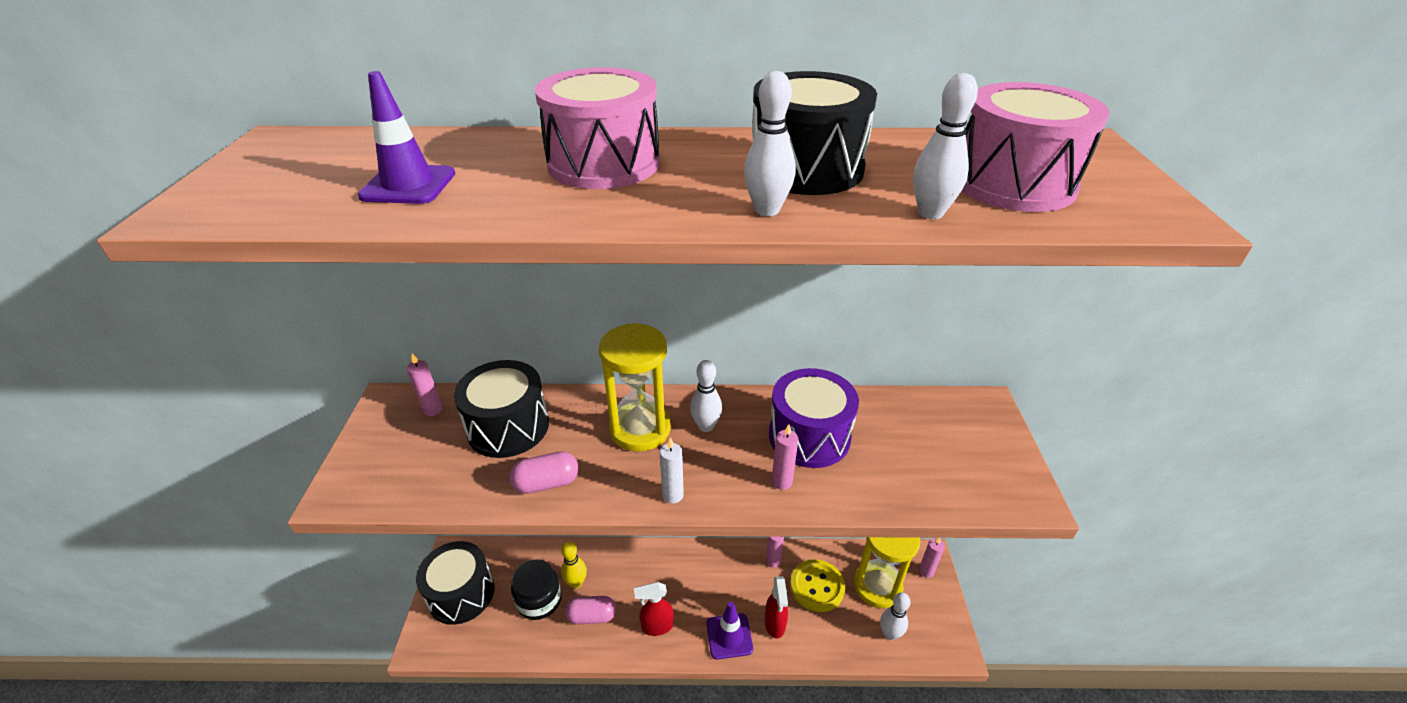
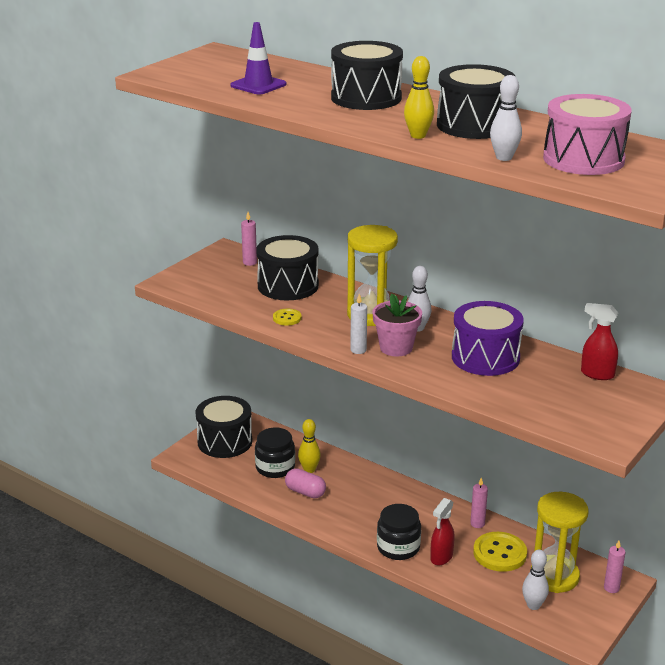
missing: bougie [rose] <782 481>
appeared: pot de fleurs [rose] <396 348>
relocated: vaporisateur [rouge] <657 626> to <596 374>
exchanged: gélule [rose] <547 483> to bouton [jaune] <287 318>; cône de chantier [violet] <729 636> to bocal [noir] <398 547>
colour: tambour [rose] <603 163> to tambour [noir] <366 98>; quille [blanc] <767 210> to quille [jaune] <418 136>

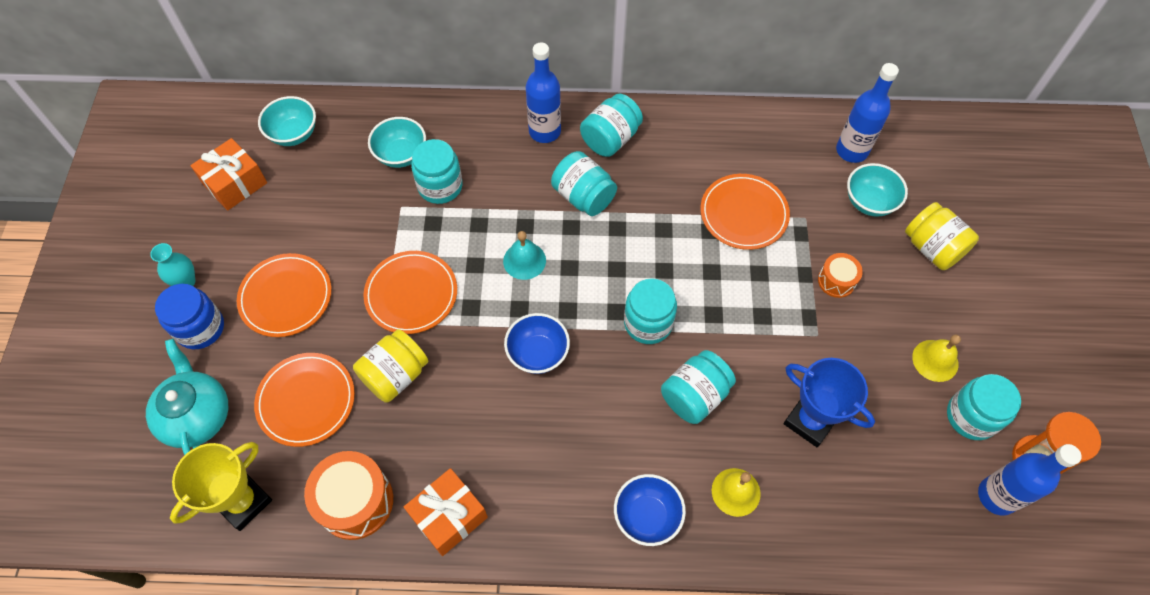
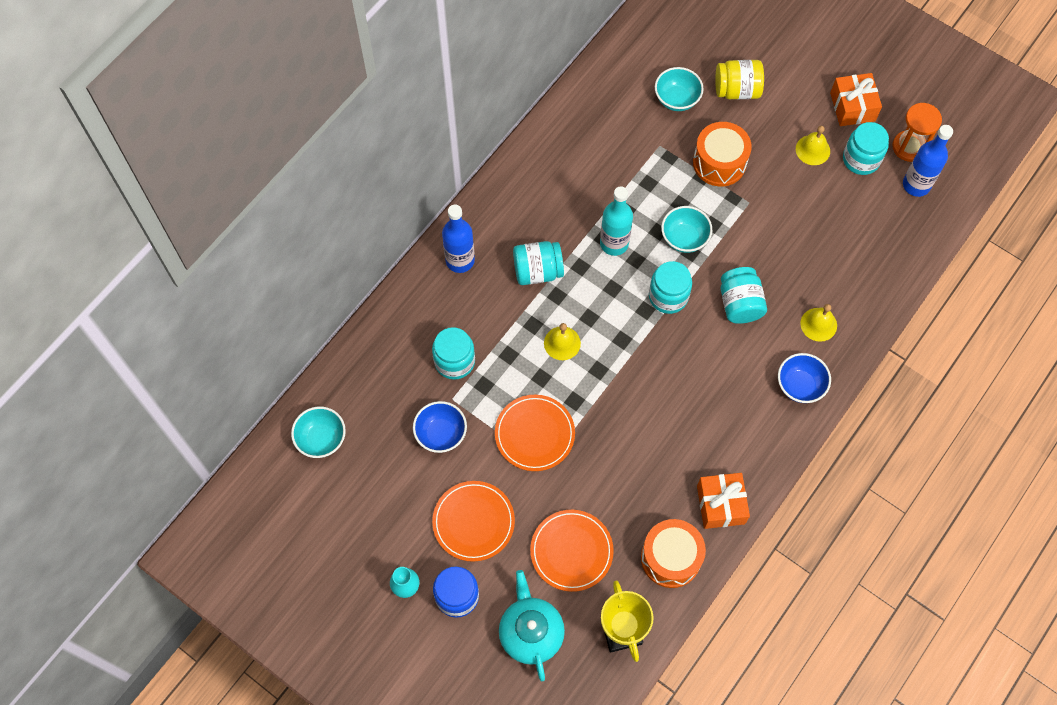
missing: bocal [jaune] <395 375>; bocal [turquoise] <610 139>; assiette [orange] <743 214>; trophée [bleu] <810 421>; bouteille [bleu] <851 151>
appeared: bouteille [turquoise] <614 243>
relocated: cadeau [orange] <235 183> to <852 107>; bol [turquoise] <401 155> to <684 238>; bol [bleu] <538 353> to <441 434>
colour: cloche [turquoise] <524 260> to cloche [jaune] <562 343>
spun: théière [turquoise] <197 415> = <531 632> 60 degrees clockwise
size: tambour [orange] <836 281> = <719 163> x1.78

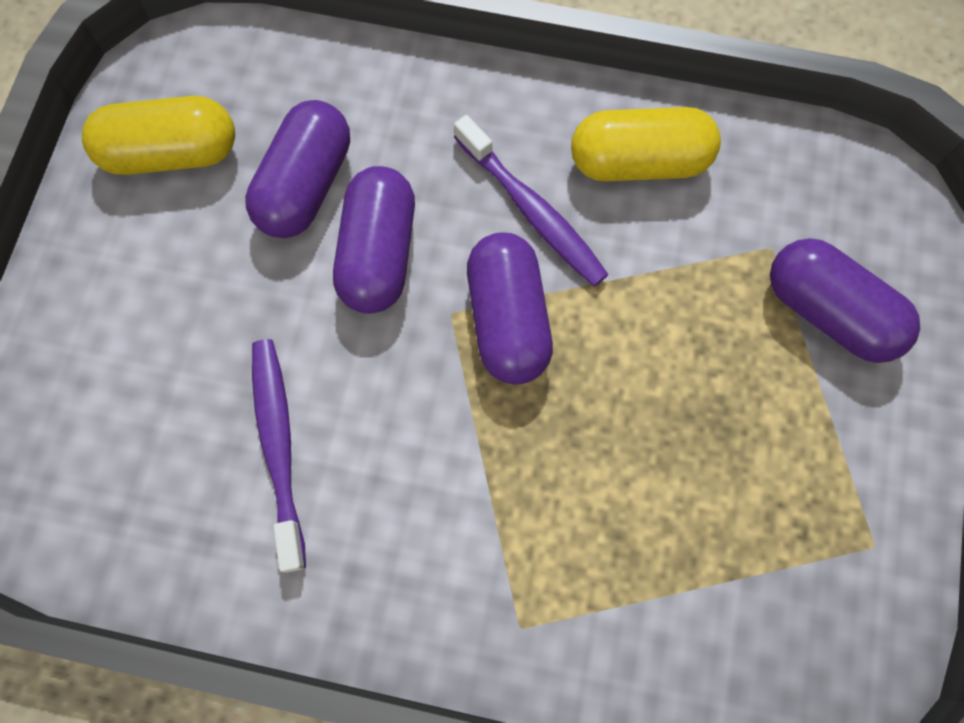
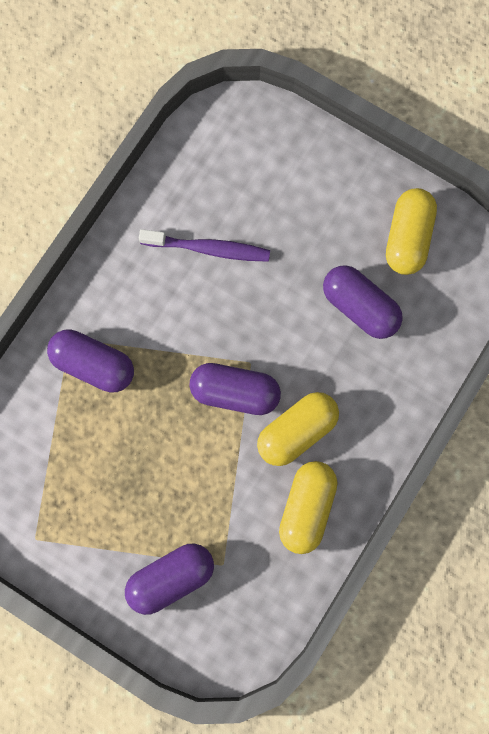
relocated: gélule [violet] <379 253> to <93 365>
exchanged: brosse à dents [violet] <532 211> to gélule [jaune] <297 431>

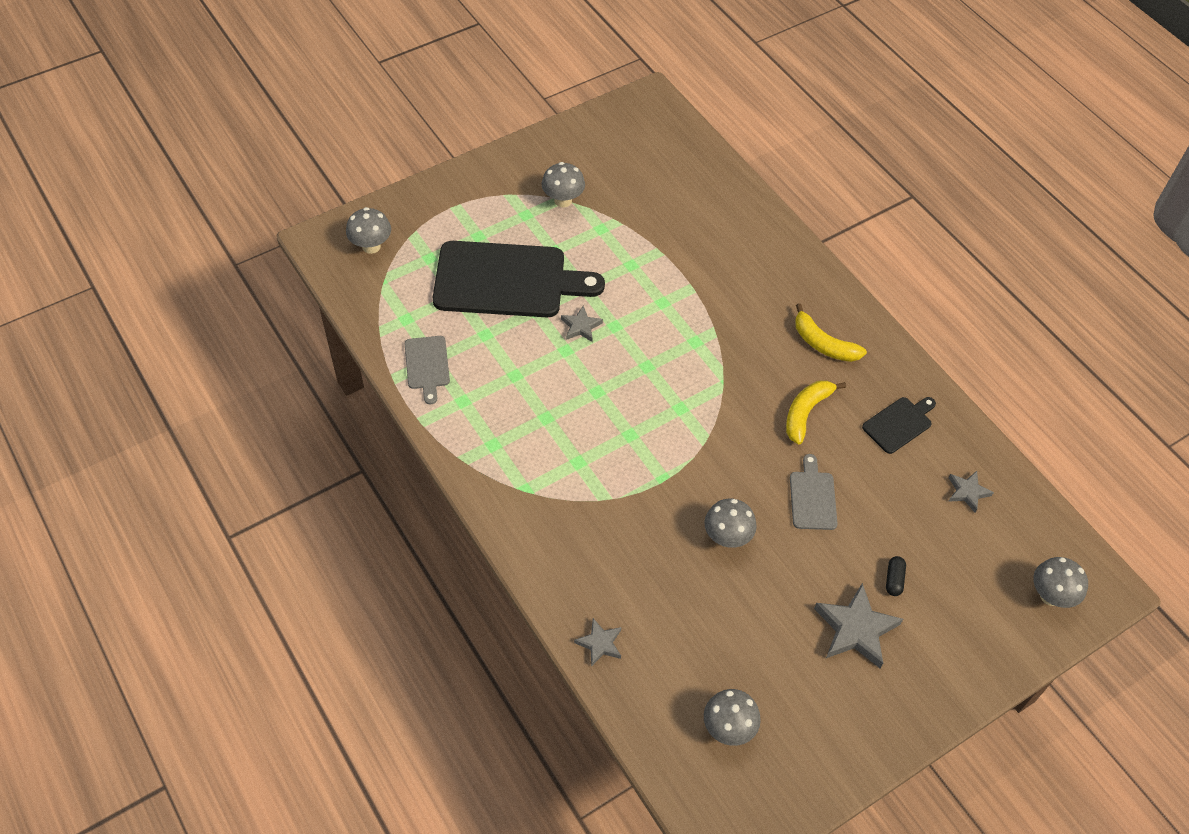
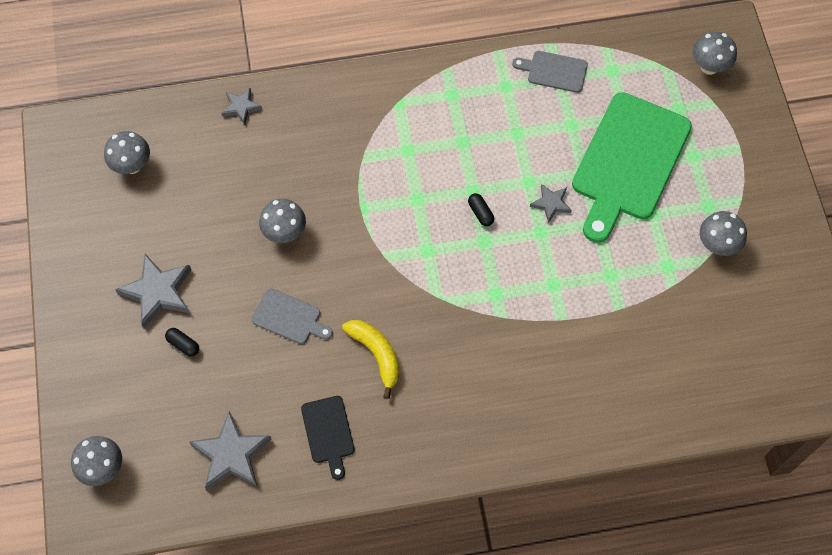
missing: banane [jaune] <823 344>
appeared: gélule [noir] <480 213>
colour: planche à découper [noir] <507 281> to planche à découper [vert] <628 162>
size: étoile [gris] <967 492> = <231 455> x1.79

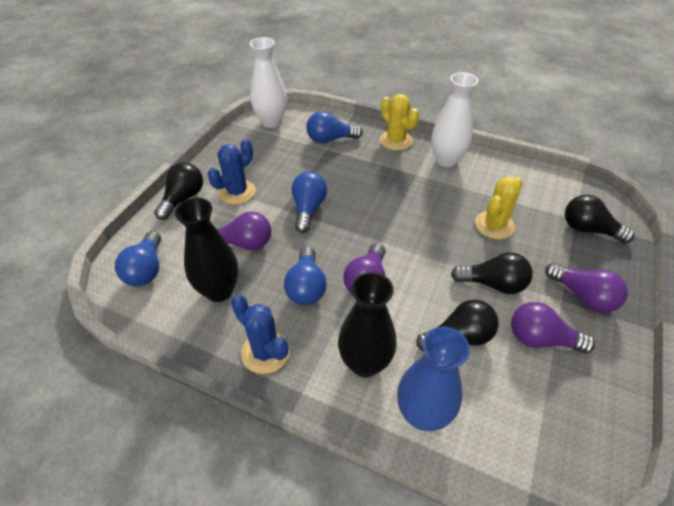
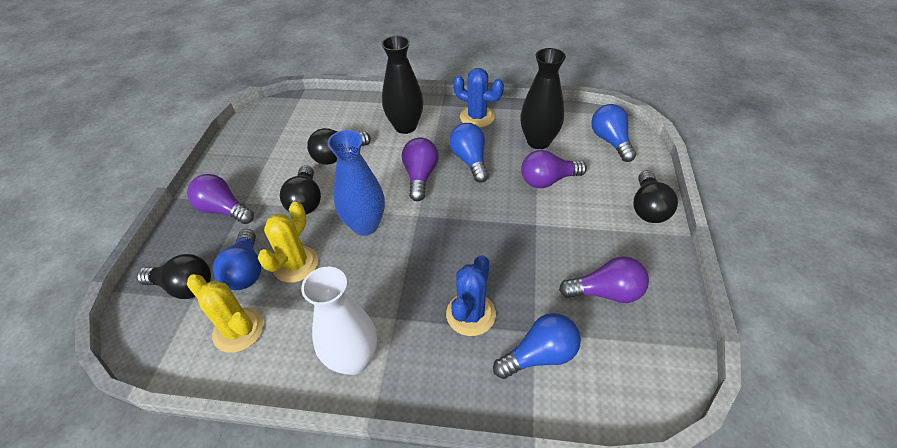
missing: vase [blanc] <271 122>
relocated: cactus [bleu] <237 192> to <471 314>; ampoule [bleu] <308 209> to <246 270>; cactus [jaune] <395 140> to <238 330>; vase [bleu] <422 414> to <365 225>; ampoule [violet] <540 339> to <606 292>
spun: ampoule [noir] <493 284> = <305 201> 90 degrees counterclockwise

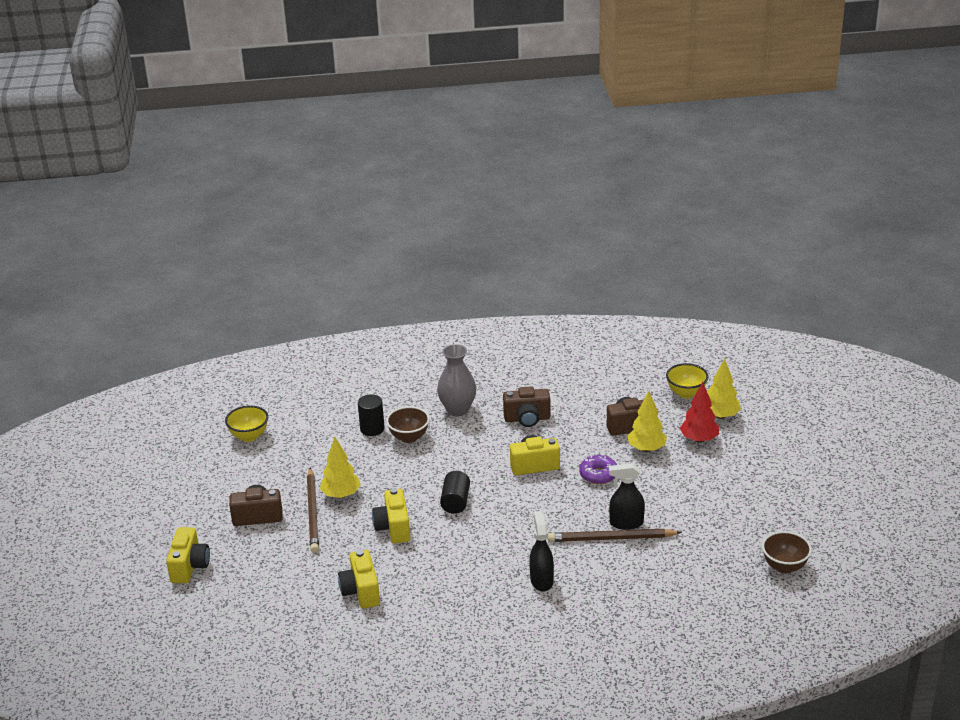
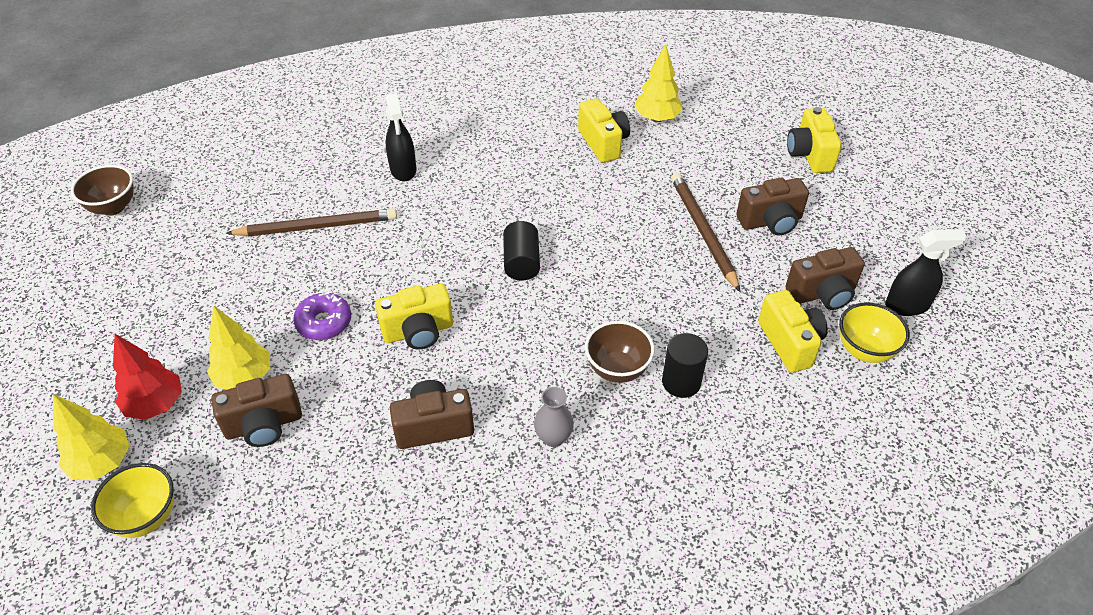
appeared: appareil photo [marron] <822 293>
relocated: arbre [jaune] <341 495> to <657 118>; appareil photo [jaune] <393 528> to <790 343>; vaporisateur [noir] <626 523> to <907 305>
size: vase [gris] <457 410> = <553 437> x0.59

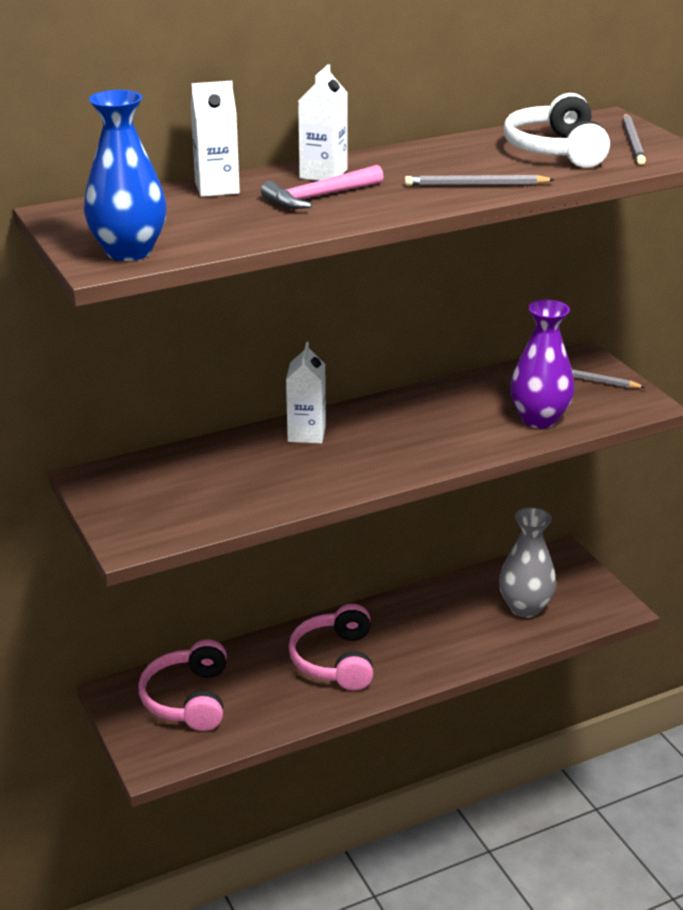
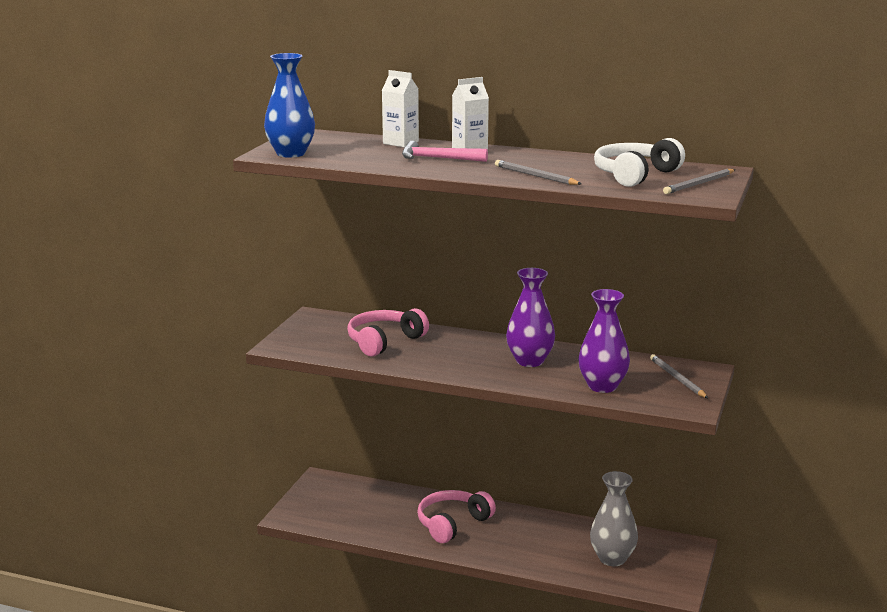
missing: brique de lait [blanc] <306 434>
appeared: vase [violet] <529 361>
relocated: casque audio [rose] <188 699> to <384 341>

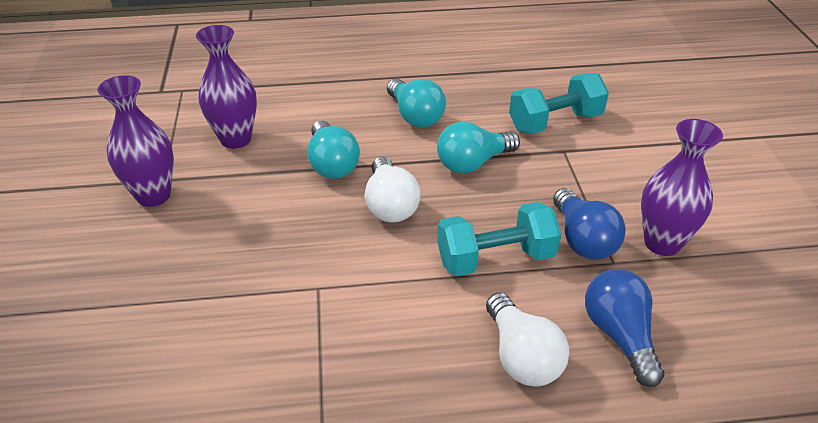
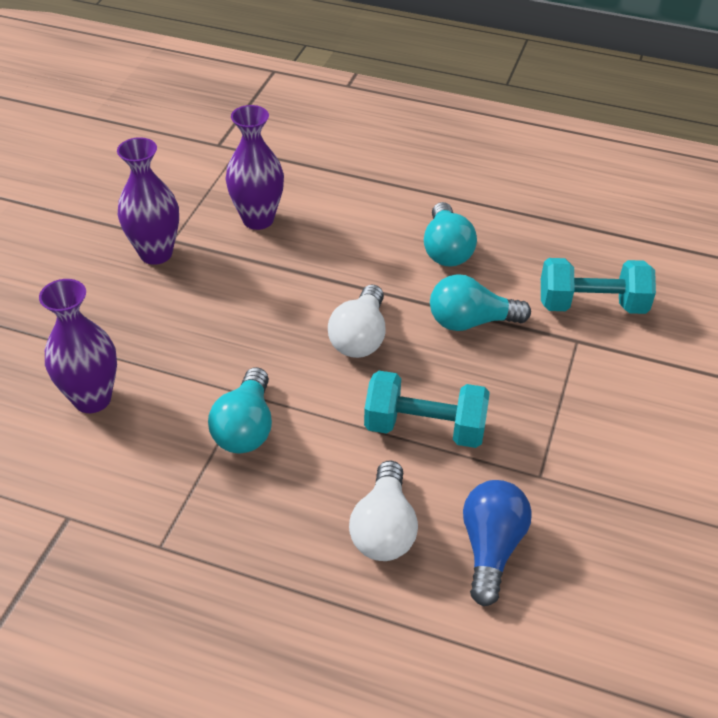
missing: ampoule [bleu] <583 240>
relocated: ampoule [turquoise] <332 164> to <245 427>; vase [violet] <662 243> to <92 399>

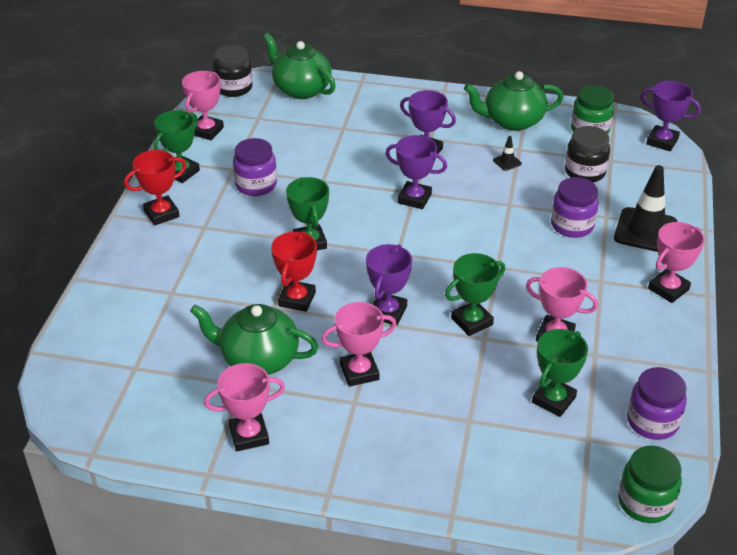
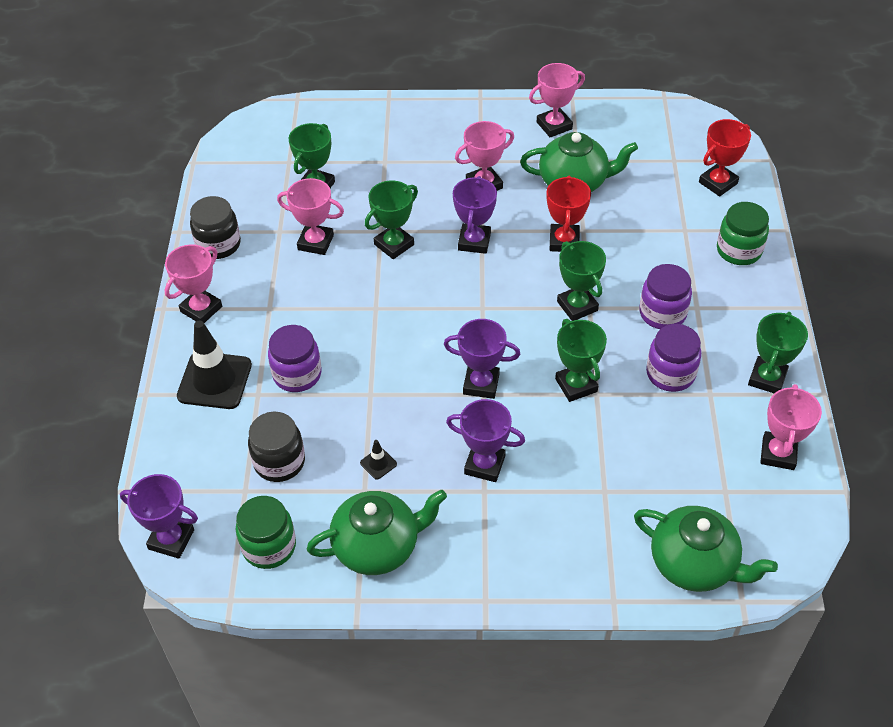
appeared: trophée [vert] <576 385>
relocated: trophée [rouge] <161 214> to <718 183>; bocal [noir] <234 88> to <218 244>; bocal [vert] <645 502> to <738 250>; bocal [violet] <652 422> to <662 313>

